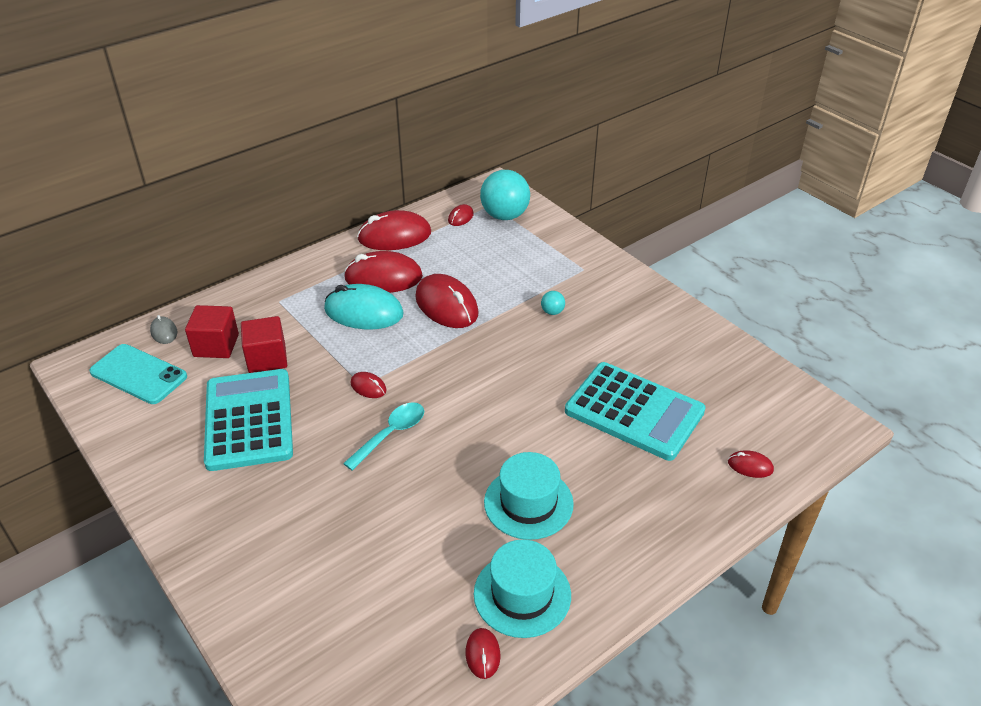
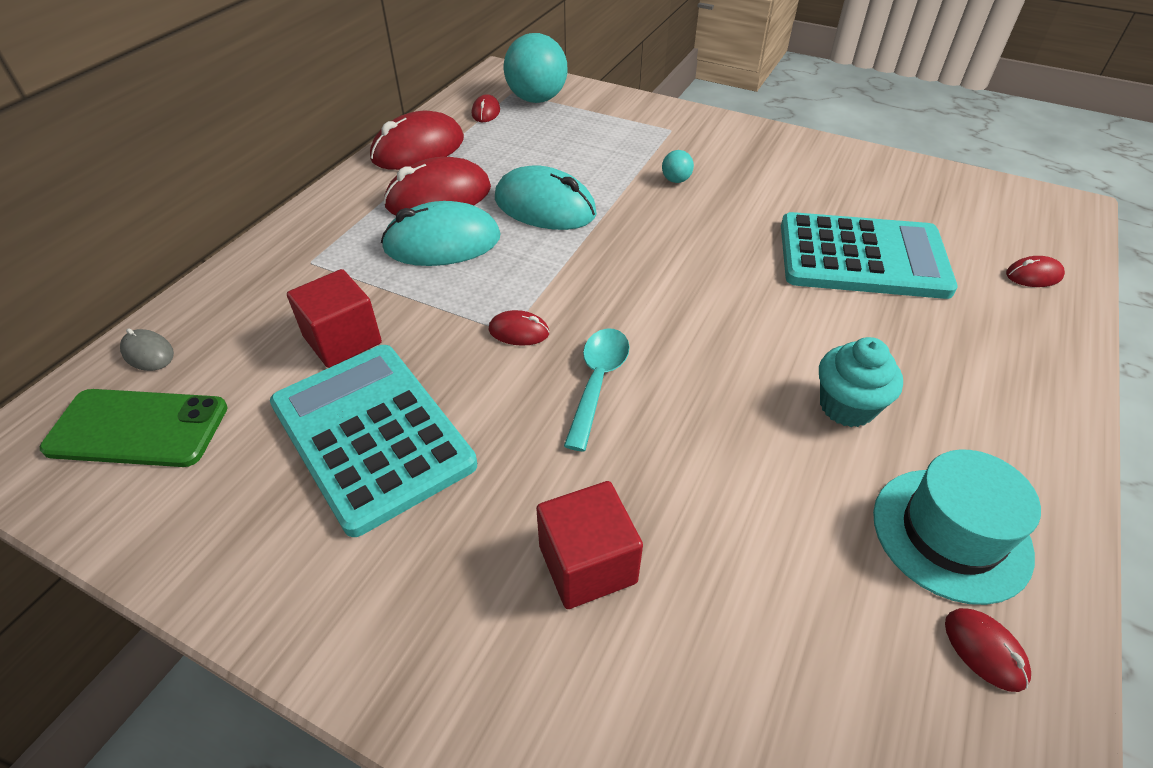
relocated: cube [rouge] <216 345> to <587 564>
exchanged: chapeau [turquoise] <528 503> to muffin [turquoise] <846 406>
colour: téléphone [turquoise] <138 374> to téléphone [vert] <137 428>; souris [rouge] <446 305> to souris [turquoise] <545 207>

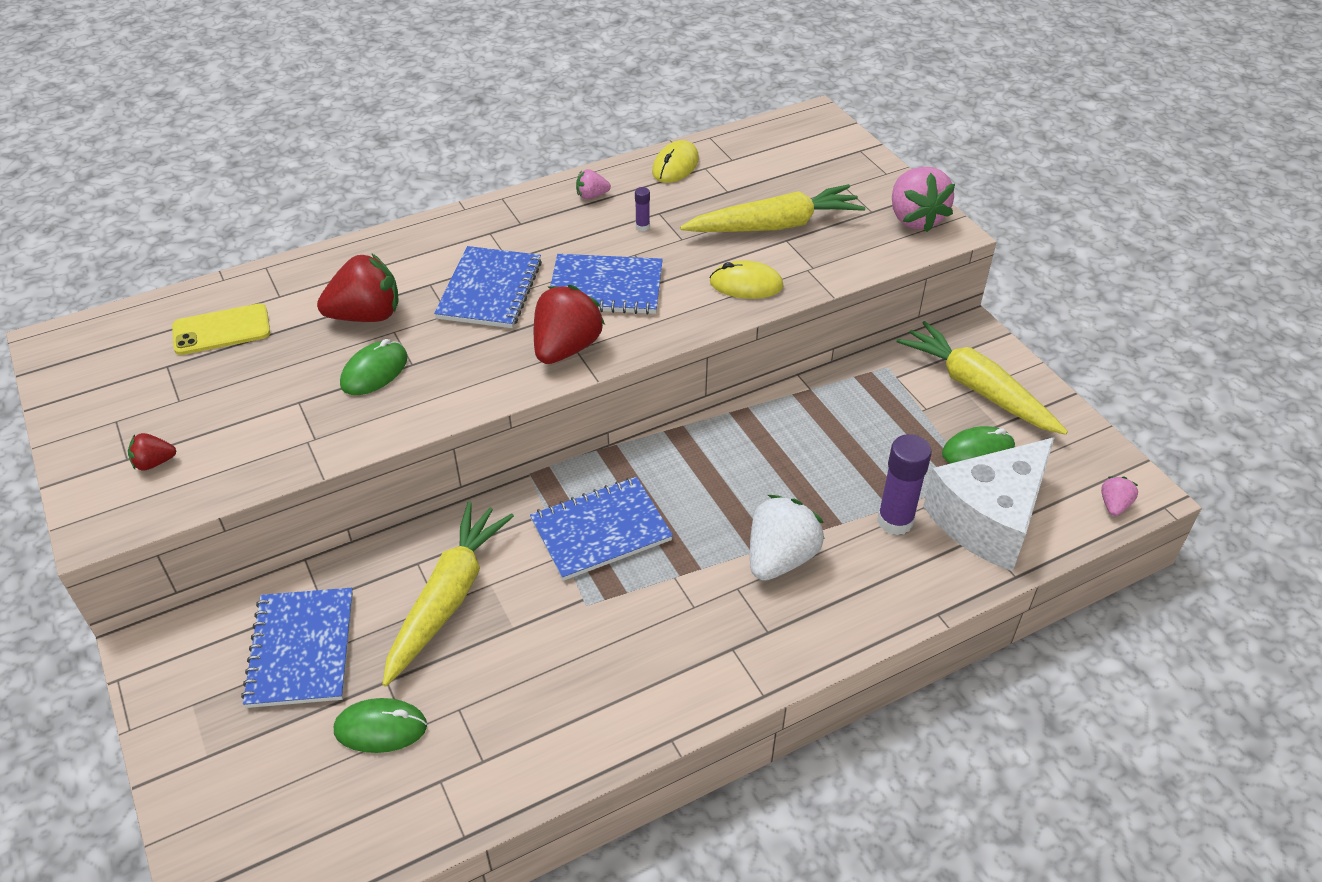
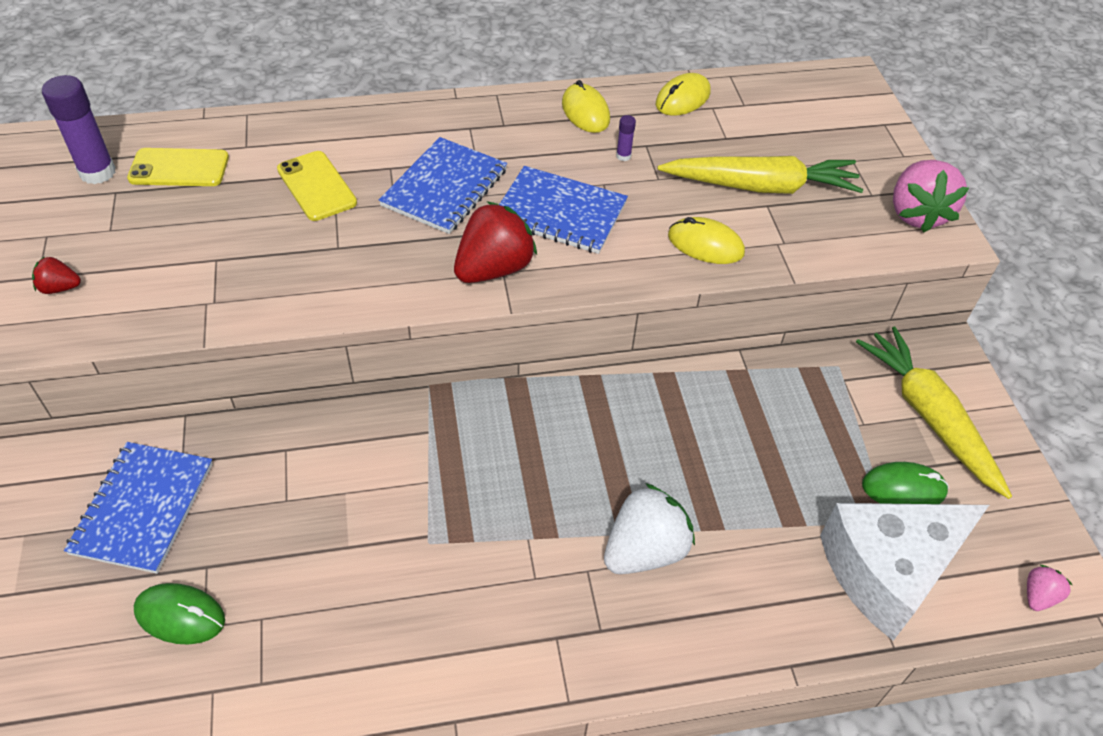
missing: souris [vert] <374 371>; carotte [jaune] <448 598>; carnet [bleu] <601 530>
relocated: bâton de colle [violet] <895 521> to <97 172>
exchanged: fraise [rouge] <366 316> to téléphone [jaune] <316 186>; fraise [rose] <592 196> to souris [jaune] <585 112>

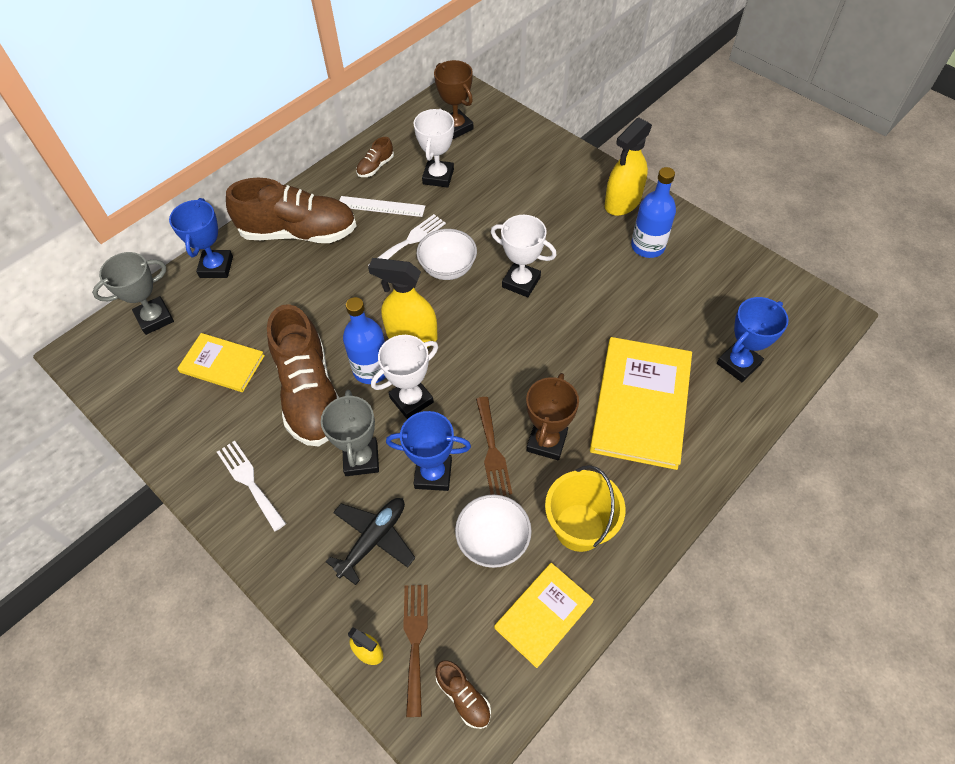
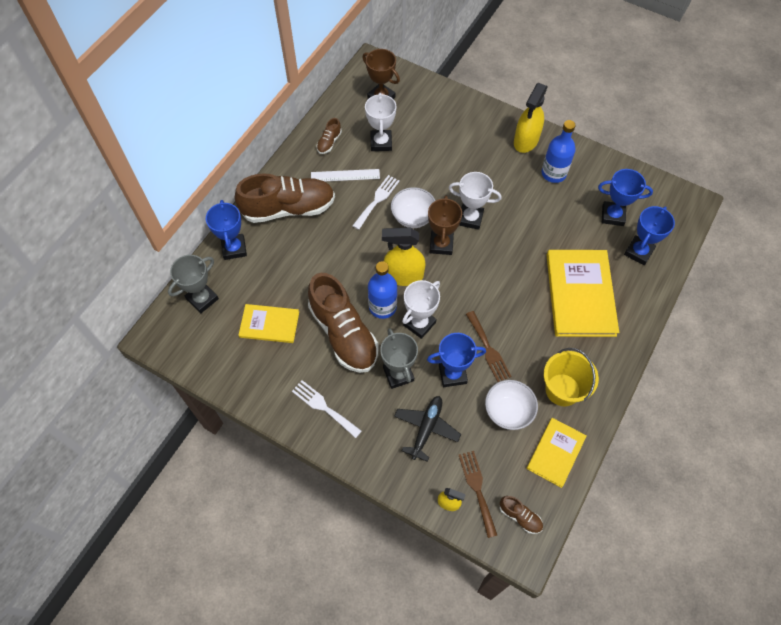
appeared: trophée [bleu] <612 215>
relocated: trophée [marron] <547 442> to <441 244>

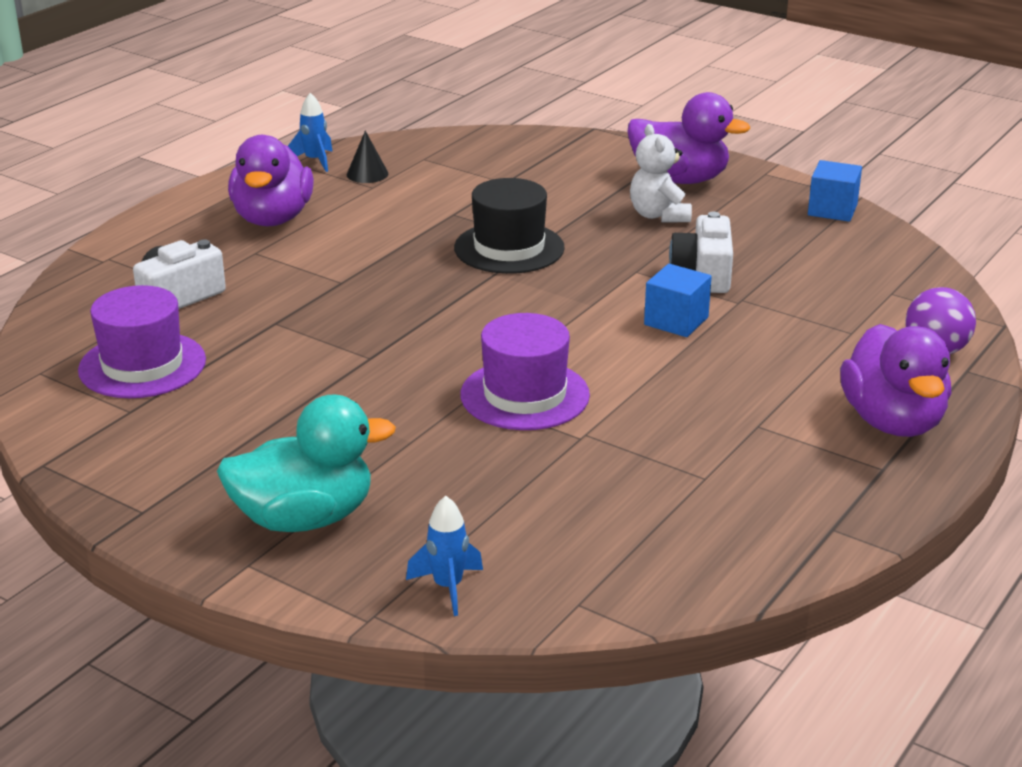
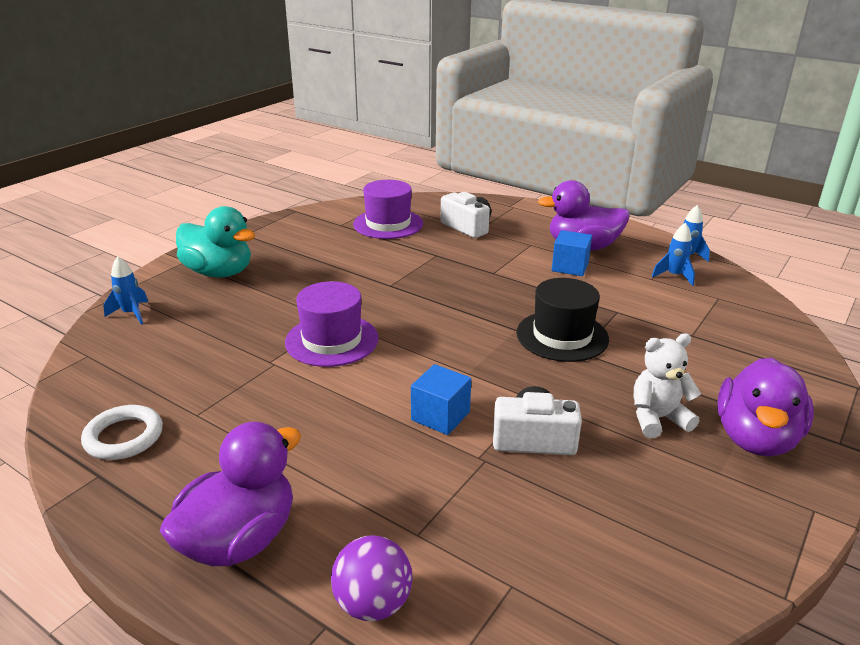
appeared: anneau [blanc] <124 437>
relocated: cube [bleu] <832 210> to <570 267>
exchanged: cône [noir] <367 174> to fusée [bleu] <674 276>
spun: canard [turquoise] <304 518> = <219 272> 45 degrees counterclockwise; canard [violet] <892 421> = <239 539> 135 degrees clockwise

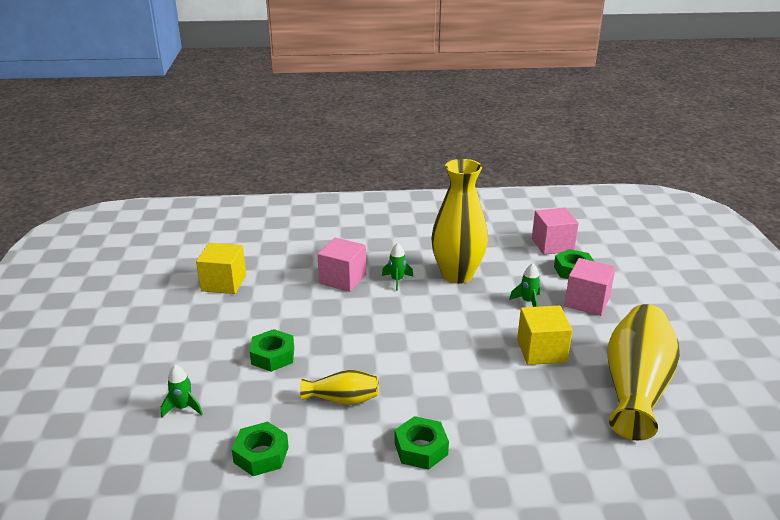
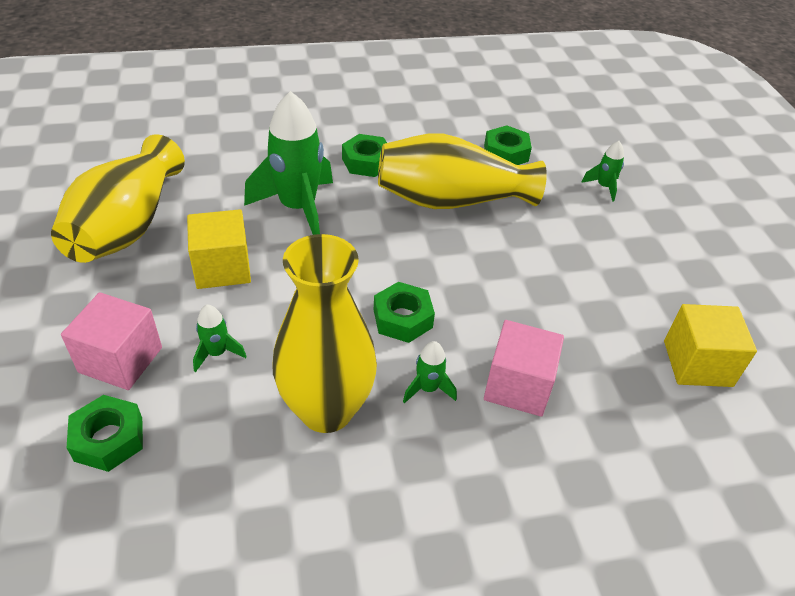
missing: cube [rose] <552 245>
appeared: fusée [vert] <298 208>
relocated: écrou [vert] <273 356> to <402 318>
size: vase [jaune] <343 399> = <451 201> x2.00

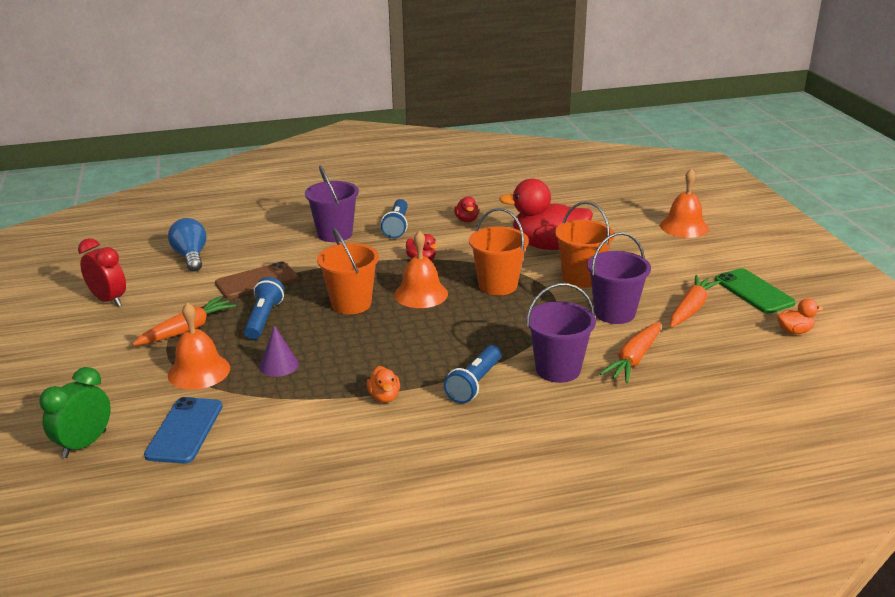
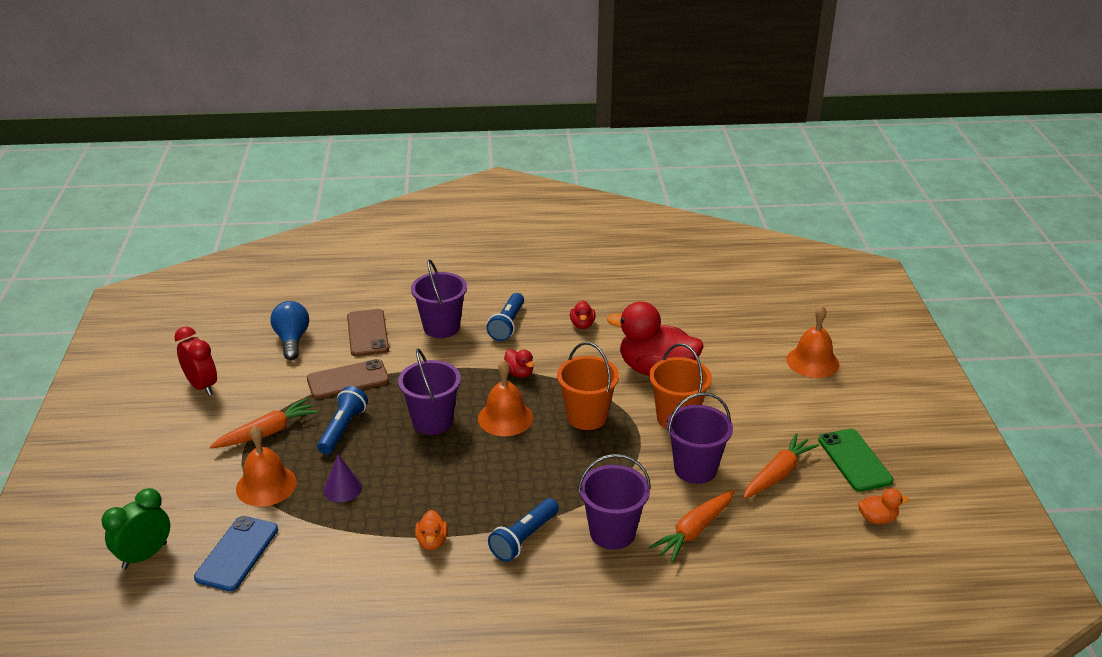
appeared: téléphone [marron] <367 333>
colour: seau [orange] <351 304> to seau [violet] <432 421>

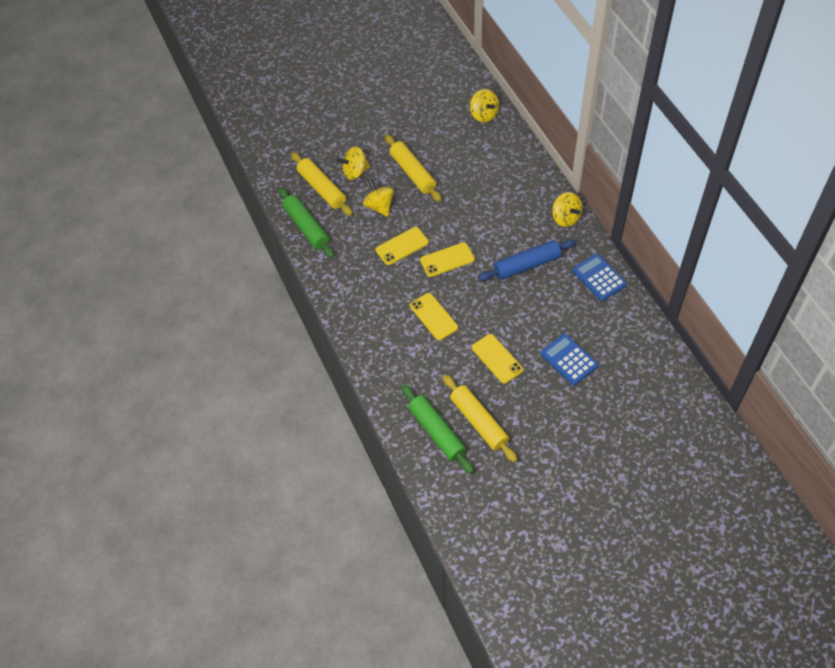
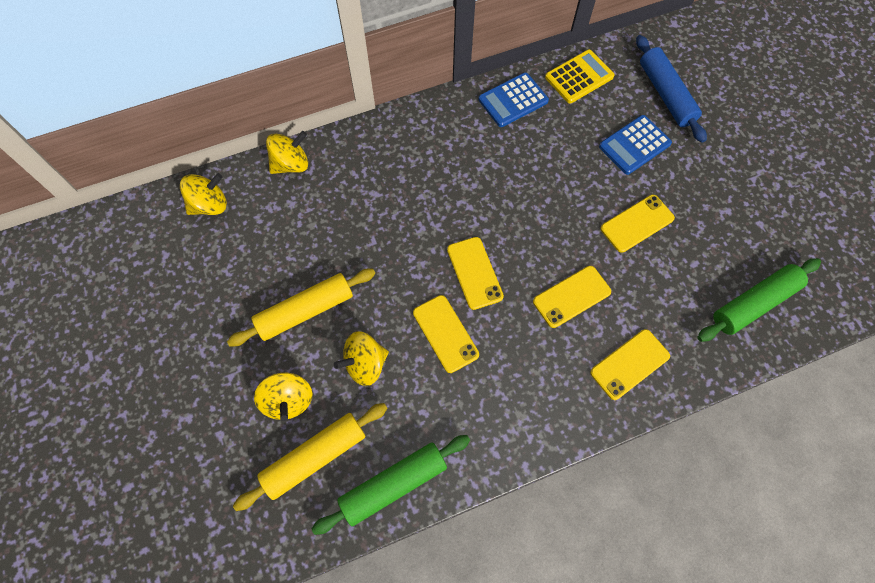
missing: rouleau à pâtisserie [jaune] <479 422>
appeared: calculatrice [jaune] <579 77>; téléphone [jaune] <629 364>
relocated: rouleau à pâtisserie [bleu] <526 265> to <665 95>; toupie [jaune] <565 218> to <291 164>

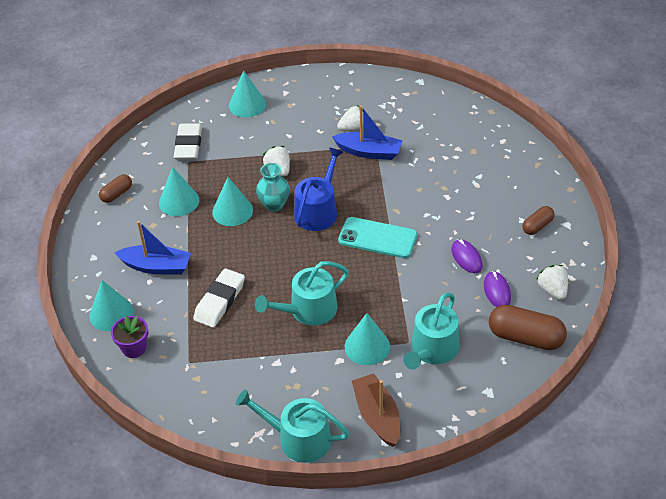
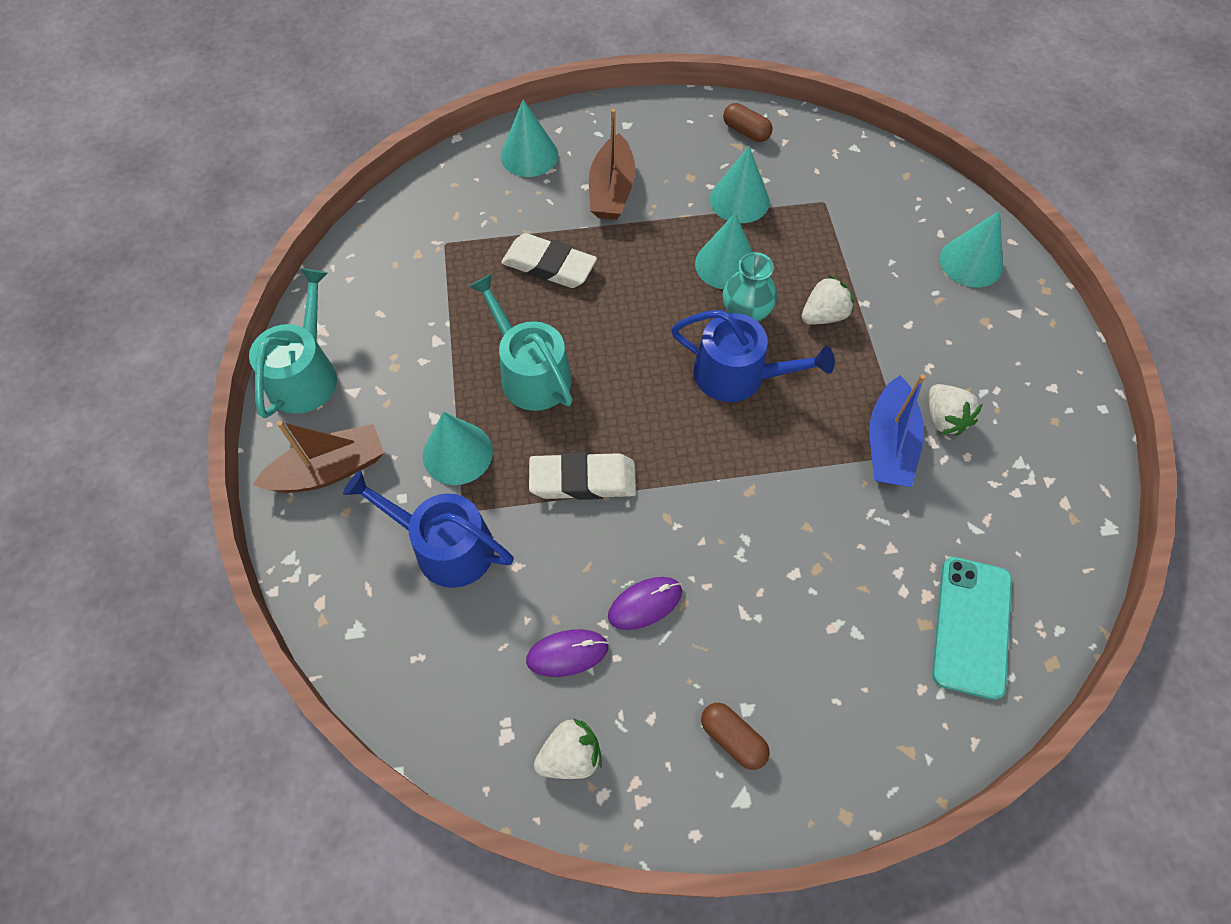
missing: pot de fleurs [violet] <134 348>; gélule [marron] <525 337>
relocated: gomme [blanc] <188 145> to <583 480>; téléphone [turquoise] <377 238> to <972 626>
colour: bateau [bleu] <156 266> to bateau [marron] <611 190>; arrosoir [turquoise] <432 350> to arrosoir [bleu] <445 546>

